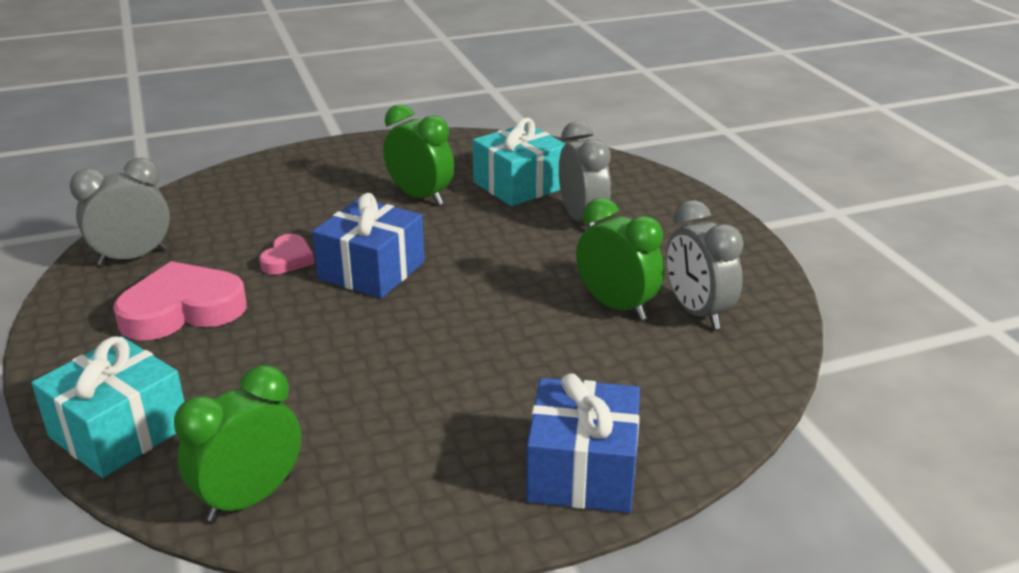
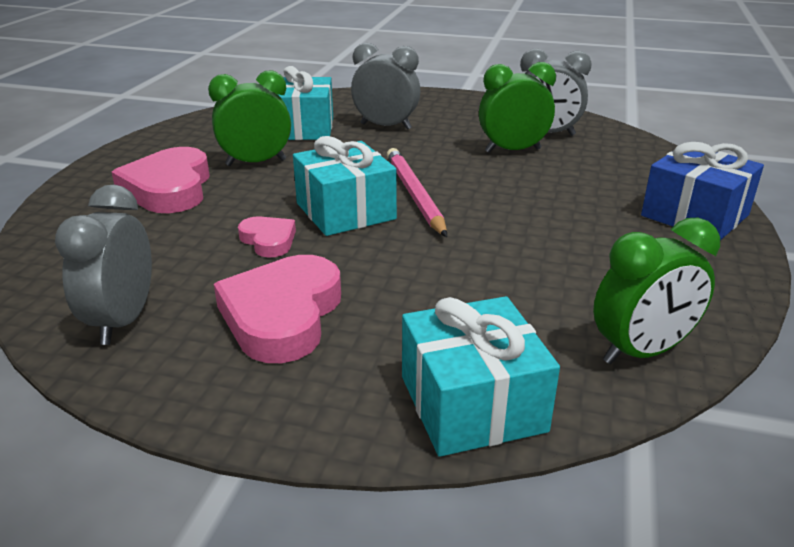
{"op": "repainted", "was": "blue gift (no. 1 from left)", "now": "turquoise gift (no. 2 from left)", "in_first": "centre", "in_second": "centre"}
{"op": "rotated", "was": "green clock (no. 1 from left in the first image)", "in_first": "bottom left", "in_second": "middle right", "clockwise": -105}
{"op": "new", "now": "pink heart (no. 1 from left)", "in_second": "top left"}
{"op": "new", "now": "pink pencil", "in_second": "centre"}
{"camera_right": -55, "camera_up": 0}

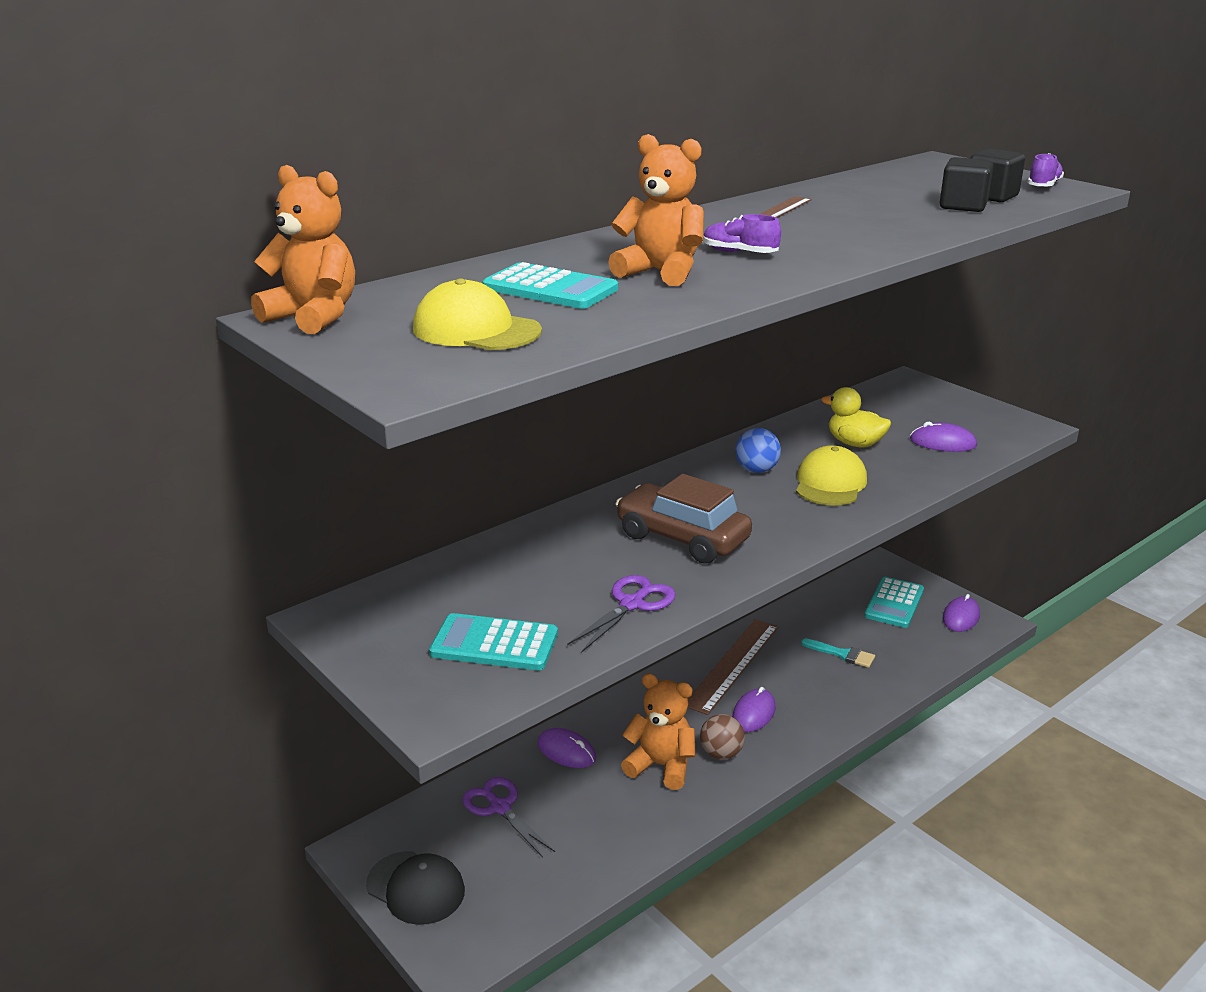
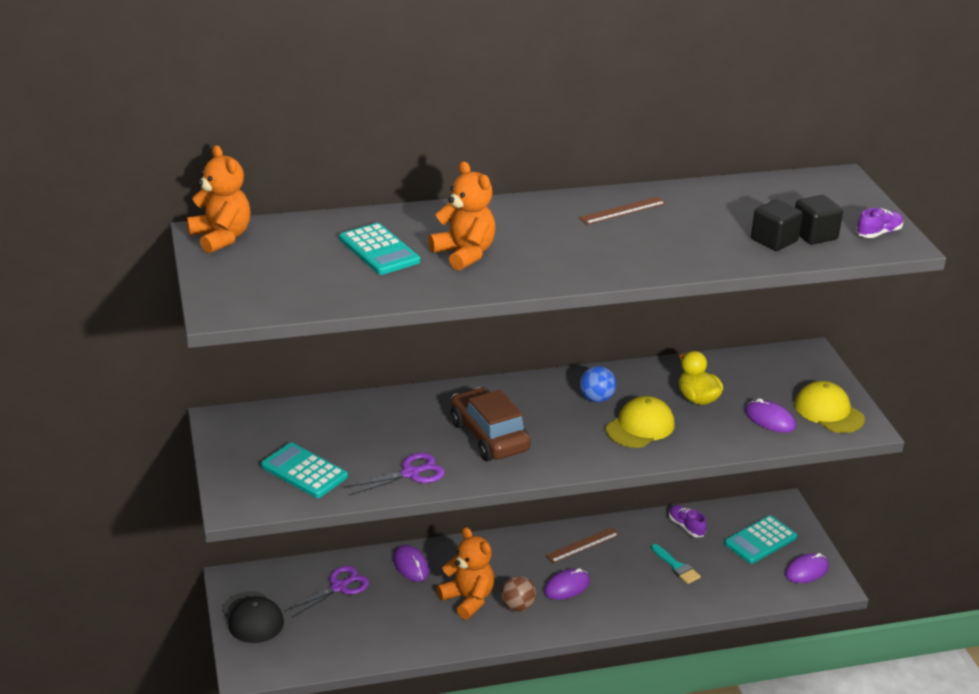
{"op": "shifted", "was": "purple shoe (no. 1 from left)", "in_first": "top centre", "in_second": "bottom right"}
{"op": "shifted", "was": "yellow cap (no. 1 from left in the first image)", "now": "yellow cap (no. 2 from left)", "in_first": "top centre", "in_second": "middle right"}
{"op": "scaled", "was": "brown ruler (no. 1 from left)", "in_first": "bottom centre", "in_second": "bottom centre", "ratio": 0.59}
{"op": "rotated", "was": "purple scissors (no. 1 from left)", "in_first": "bottom centre", "in_second": "bottom centre", "clockwise": 60}
{"camera_right": 25, "camera_up": 5}

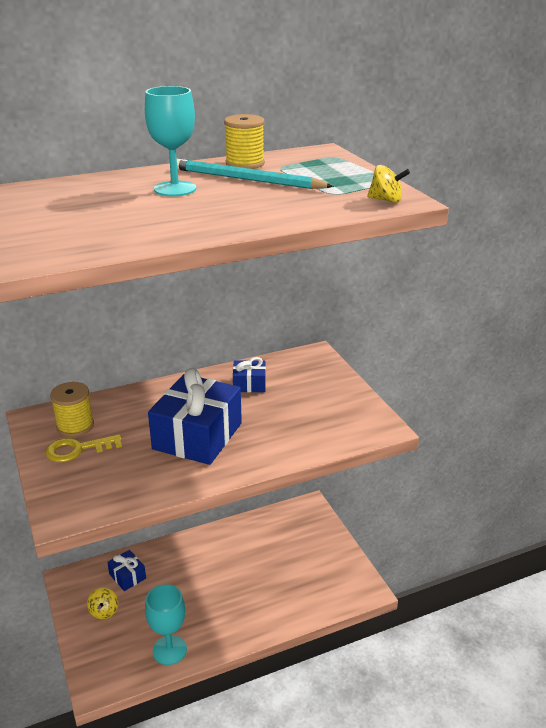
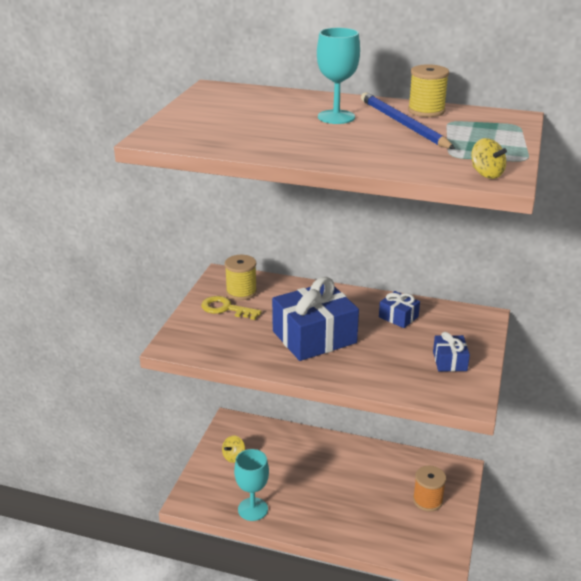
{"op": "repainted", "was": "turquoise pencil", "now": "blue pencil", "in_first": "top centre", "in_second": "top right"}
{"op": "shifted", "was": "blue gift (no. 1 from left in the first image)", "now": "blue gift (no. 3 from left)", "in_first": "bottom left", "in_second": "middle right"}
{"op": "new", "now": "orange spool", "in_second": "bottom right"}
{"camera_right": 40, "camera_up": 0}

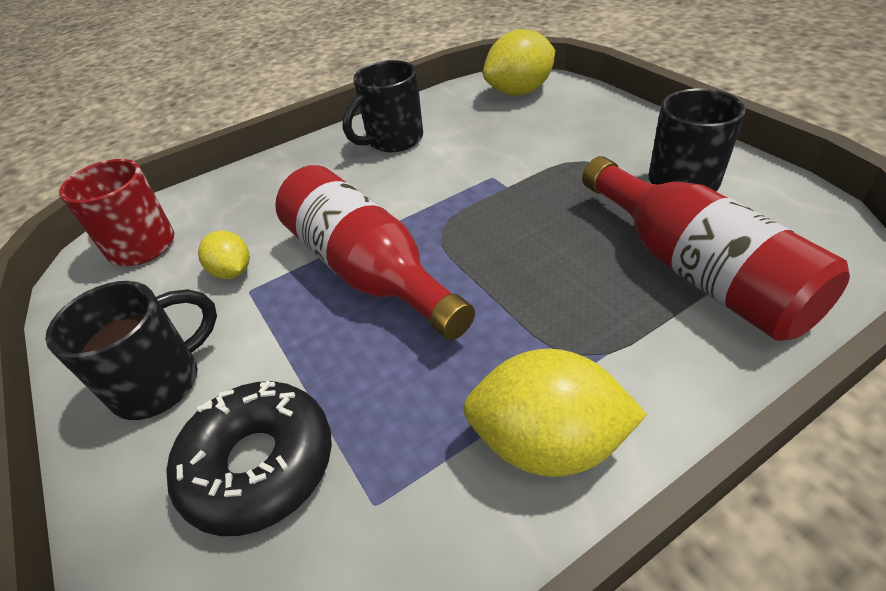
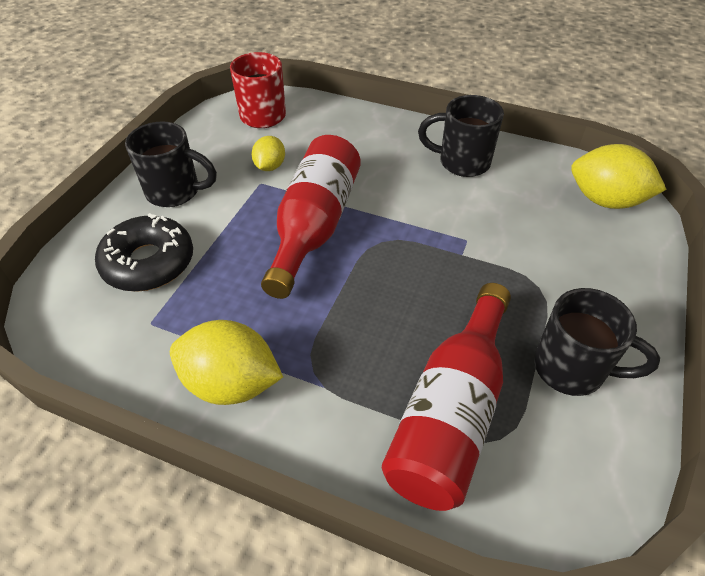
{"op": "rotated", "was": "yellow lemon (no. 3 from left in the first image)", "in_first": "bottom centre", "in_second": "middle left", "clockwise": -45}
{"camera_right": 50, "camera_up": 5}

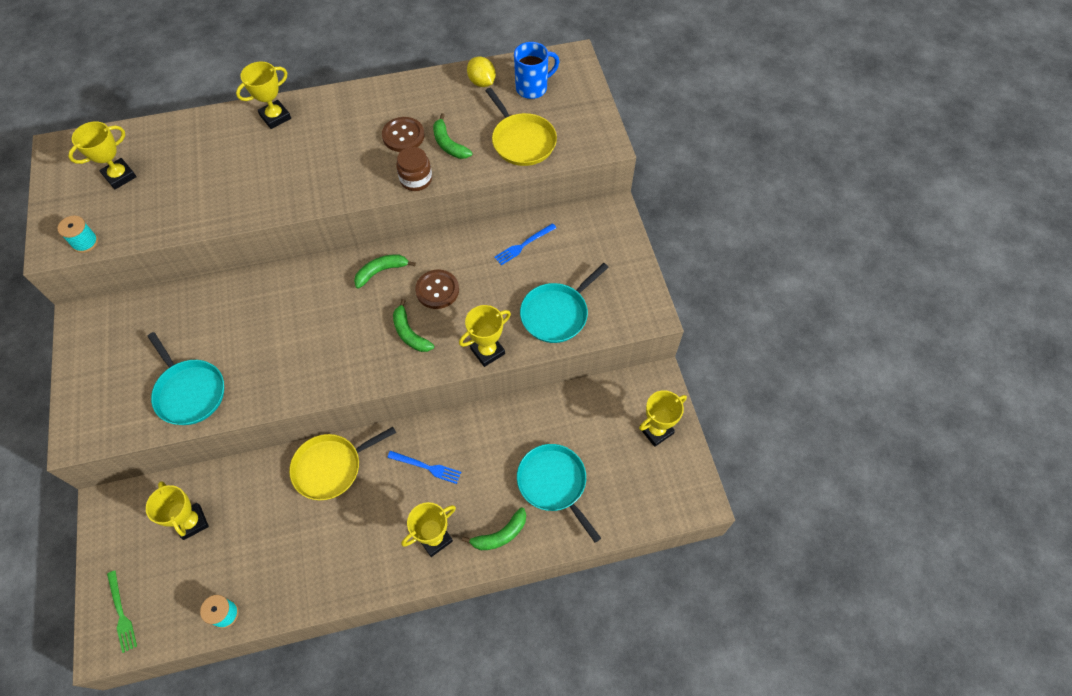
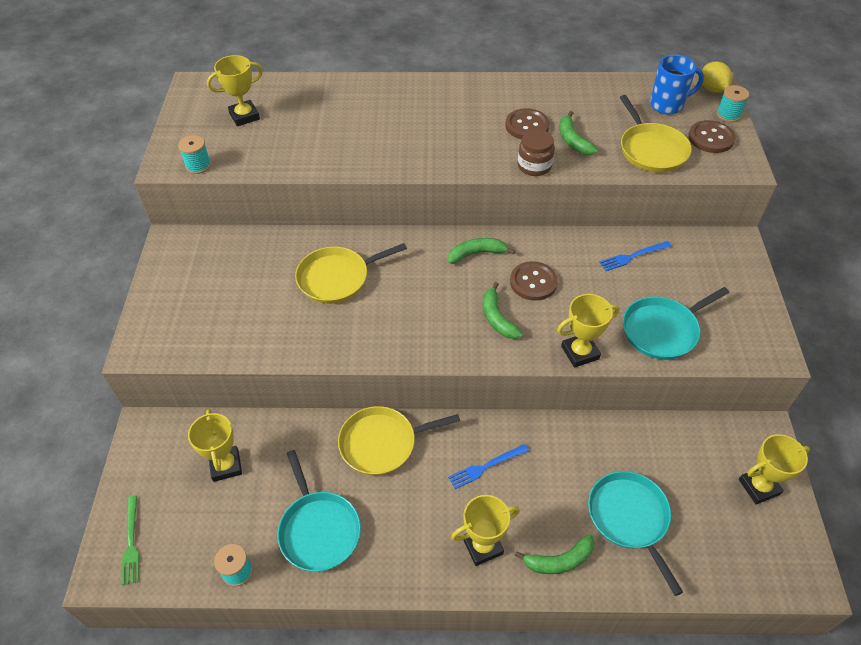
{"op": "shifted", "was": "yellow lemon", "in_first": "top centre", "in_second": "top right"}
{"op": "gone", "was": "yellow trophy (no. 3 from left)", "in_first": "top left"}
{"op": "shifted", "was": "turquoise pan (no. 1 from left)", "in_first": "middle left", "in_second": "bottom centre"}
{"op": "rotated", "was": "blue fork (no. 1 from left)", "in_first": "bottom centre", "in_second": "bottom centre", "clockwise": 120}
{"op": "new", "now": "turquoise spool (no. 3 from left)", "in_second": "top right"}
{"op": "new", "now": "brown button (no. 3 from left)", "in_second": "top right"}
{"op": "new", "now": "yellow pan (no. 1 from left)", "in_second": "centre"}
{"camera_right": 15, "camera_up": -10}

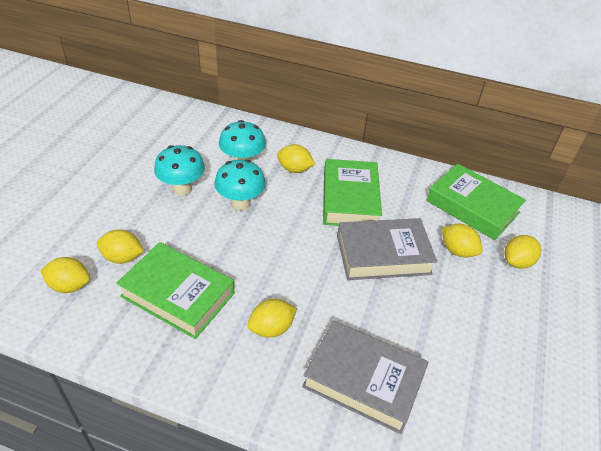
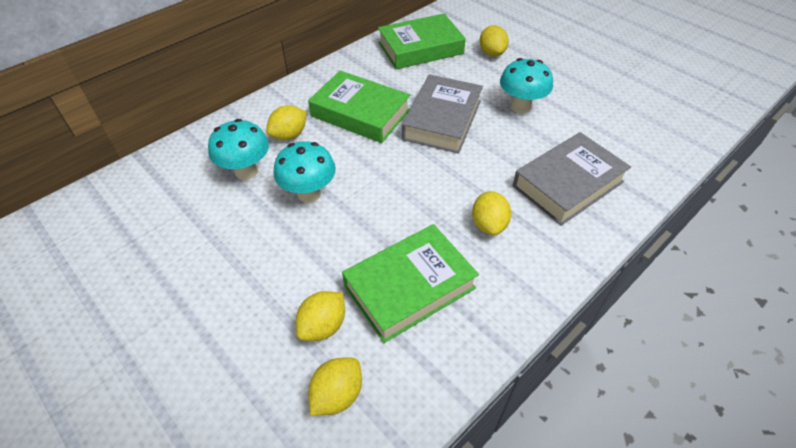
{"op": "shifted", "was": "turquoise mushroom (no. 1 from left in the first image)", "now": "turquoise mushroom (no. 3 from left)", "in_first": "middle left", "in_second": "top centre"}
{"op": "gone", "was": "yellow lemon (no. 5 from left)", "in_first": "middle right"}
{"camera_right": -60, "camera_up": 5}

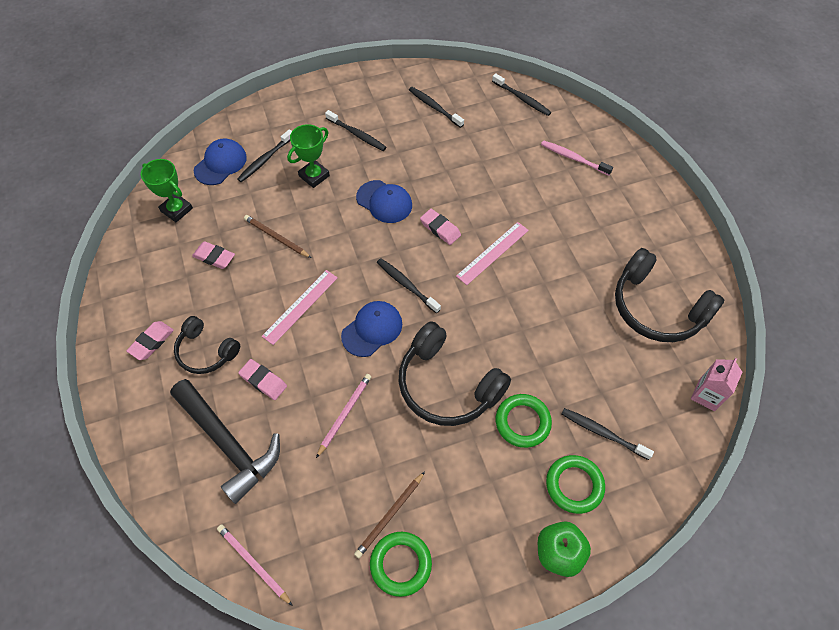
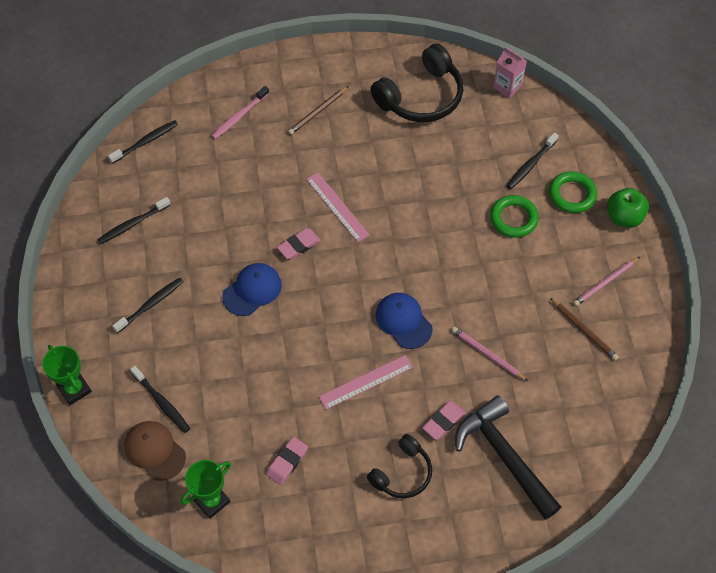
{"op": "shifted", "was": "green trophy (no. 2 from left in the first image)", "now": "green trophy (no. 1 from left)", "in_first": "top centre", "in_second": "middle left"}
{"op": "repainted", "was": "blue cap (no. 1 from left)", "now": "brown cap", "in_first": "top left", "in_second": "bottom left"}
{"op": "shifted", "was": "brown pencil (no. 1 from left)", "in_first": "middle left", "in_second": "top centre"}
{"op": "gone", "was": "black toothbrush (no. 3 from left)", "in_first": "centre"}
{"op": "rotated", "was": "pink ruler (no. 1 from left in the first image)", "in_first": "centre", "in_second": "bottom centre", "clockwise": -75}
{"op": "gone", "was": "pink eraser (no. 1 from left)", "in_first": "middle left"}
{"op": "gone", "was": "black headphones (no. 2 from left)", "in_first": "centre"}
{"op": "rotated", "was": "black hammer", "in_first": "bottom left", "in_second": "bottom right", "clockwise": -90}
{"op": "shifted", "was": "pink pencil (no. 1 from left in the first image)", "now": "pink pencil (no. 2 from left)", "in_first": "bottom left", "in_second": "middle right"}
{"op": "gone", "was": "green ring (no. 1 from left)", "in_first": "bottom centre"}
{"camera_right": -80, "camera_up": 0}

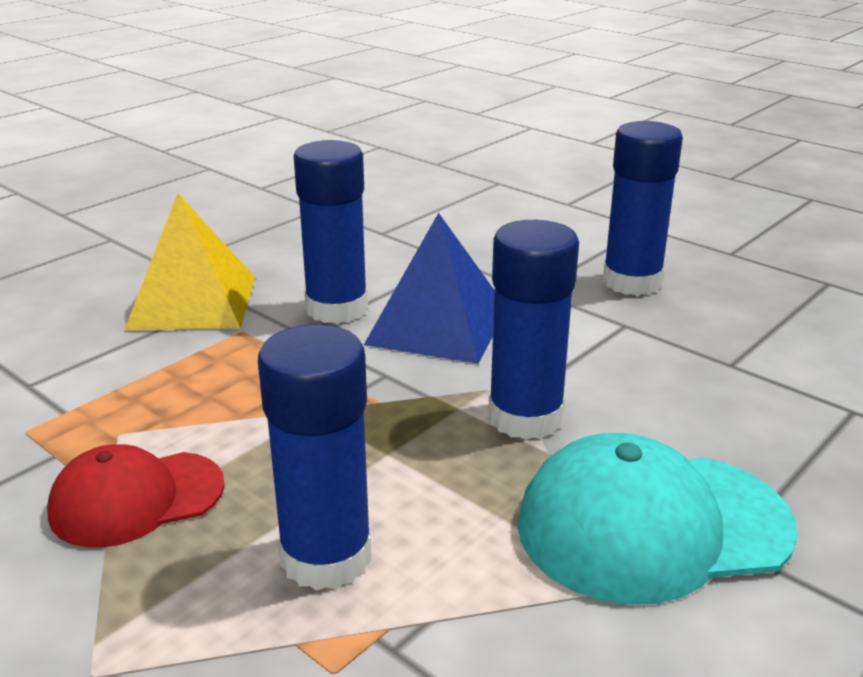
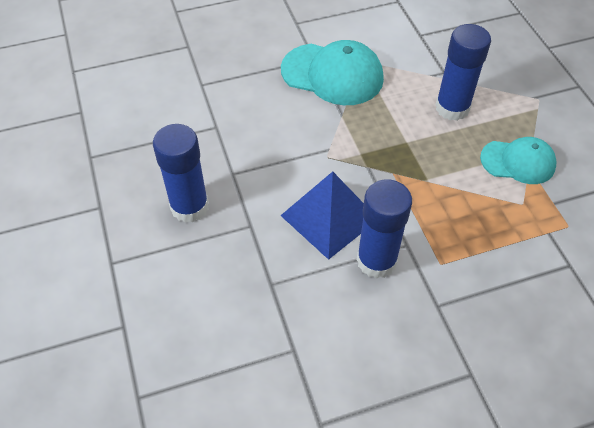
{"op": "gone", "was": "yellow pyramid", "in_first": "middle left"}
{"op": "gone", "was": "blue glue stick (no. 3 from left)", "in_first": "centre"}
{"op": "repainted", "was": "red cap", "now": "turquoise cap (no. 2 from left)", "in_first": "bottom left", "in_second": "middle right"}
{"camera_right": -150, "camera_up": 25}

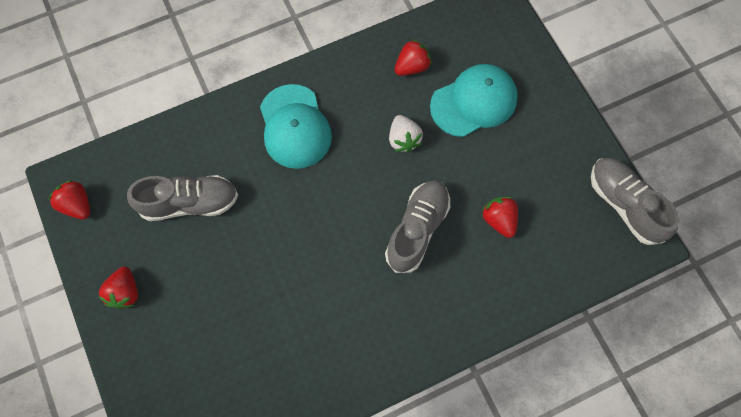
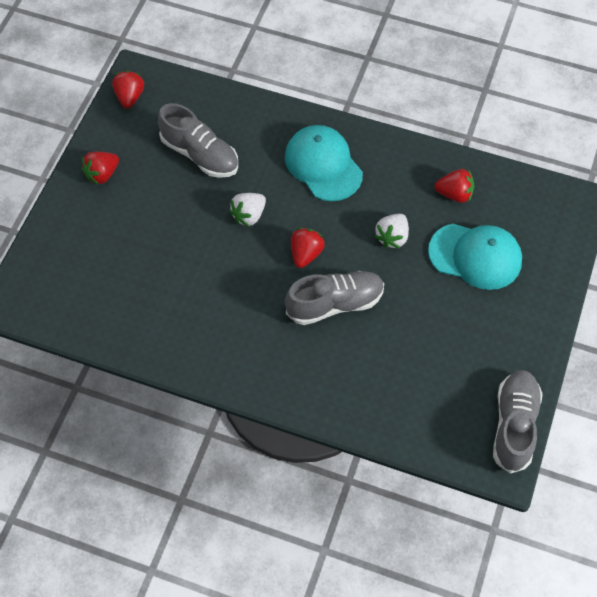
{"op": "rotated", "was": "turquoise cap (no. 1 from left)", "in_first": "top centre", "in_second": "top centre", "clockwise": 120}
{"op": "shifted", "was": "red strawberry (no. 4 from left in the first image)", "now": "red strawberry (no. 3 from left)", "in_first": "middle right", "in_second": "centre"}
{"op": "new", "now": "white strawberry (no. 1 from left)", "in_second": "centre"}
{"camera_right": 45, "camera_up": -10}

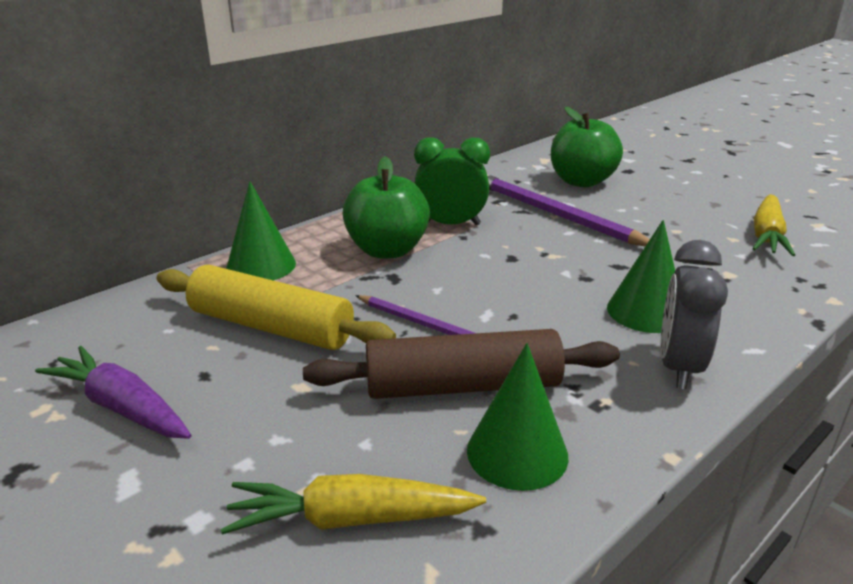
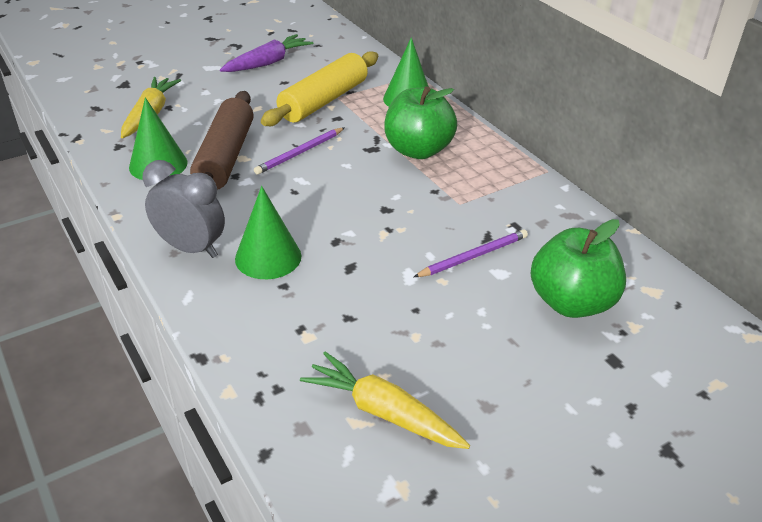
{"op": "gone", "was": "green clock", "in_first": "top centre"}
{"op": "scaled", "was": "purple pencil (no. 2 from left)", "in_first": "centre", "in_second": "centre", "ratio": 0.57}
{"camera_right": 100, "camera_up": 10}

